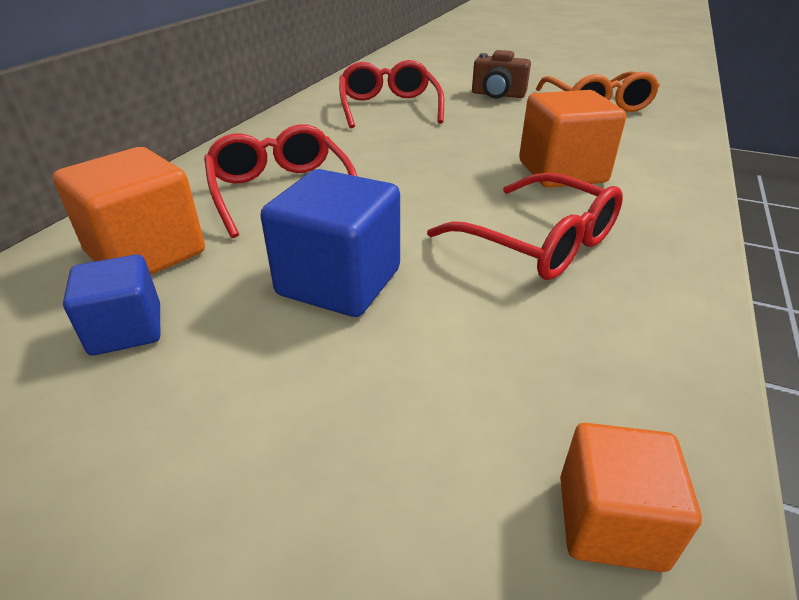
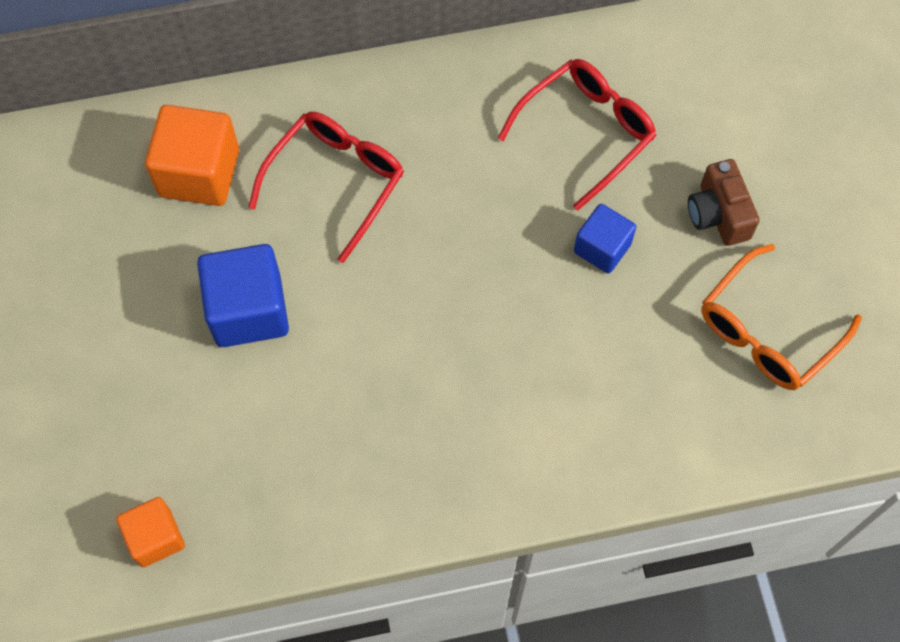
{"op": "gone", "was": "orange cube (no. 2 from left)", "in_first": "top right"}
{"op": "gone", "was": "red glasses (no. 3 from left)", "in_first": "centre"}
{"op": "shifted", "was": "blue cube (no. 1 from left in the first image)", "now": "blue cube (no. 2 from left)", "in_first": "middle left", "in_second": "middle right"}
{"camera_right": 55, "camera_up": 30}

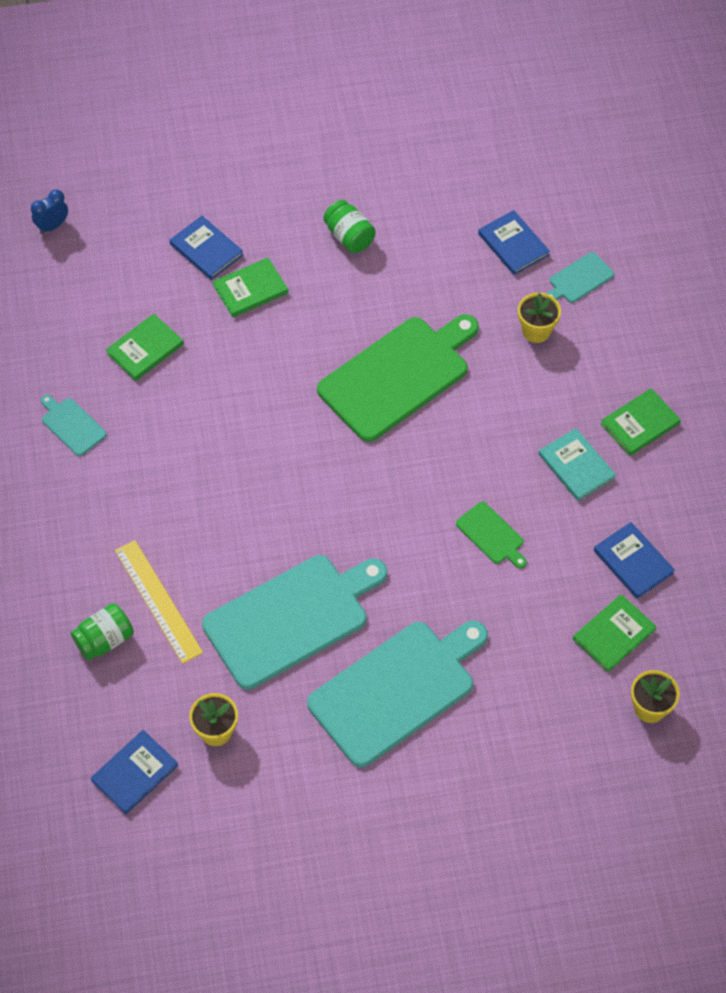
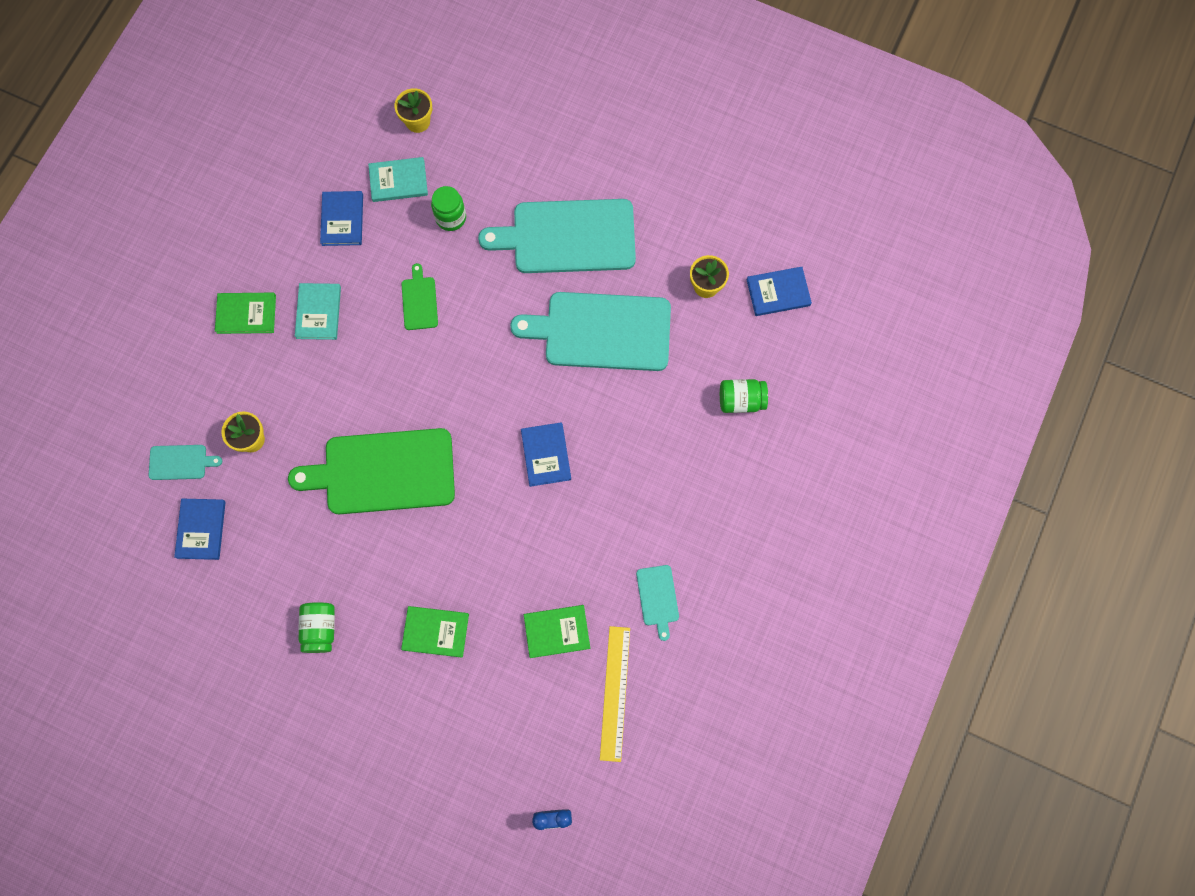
{"op": "shifted", "was": "blue book (no. 2 from left in the first image)", "now": "blue book (no. 3 from left)", "in_first": "top left", "in_second": "centre"}
{"op": "shifted", "was": "yellow ruler", "in_first": "middle left", "in_second": "bottom centre"}
{"op": "repainted", "was": "green book (no. 3 from left)", "now": "turquoise book (no. 2 from left)", "in_first": "middle right", "in_second": "top left"}
{"op": "new", "now": "green jar (no. 2 from left)", "in_second": "top centre"}
{"camera_right": -145, "camera_up": 15}

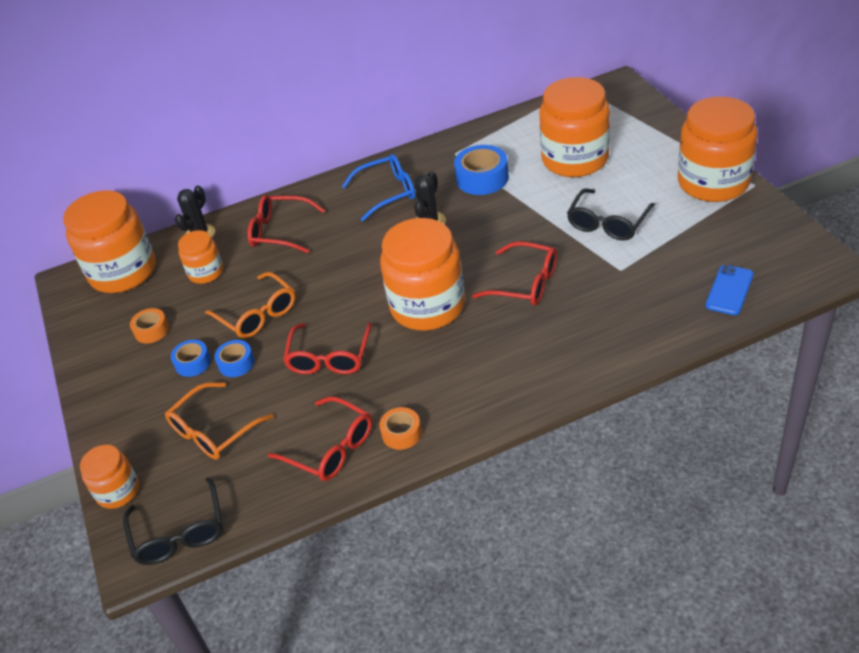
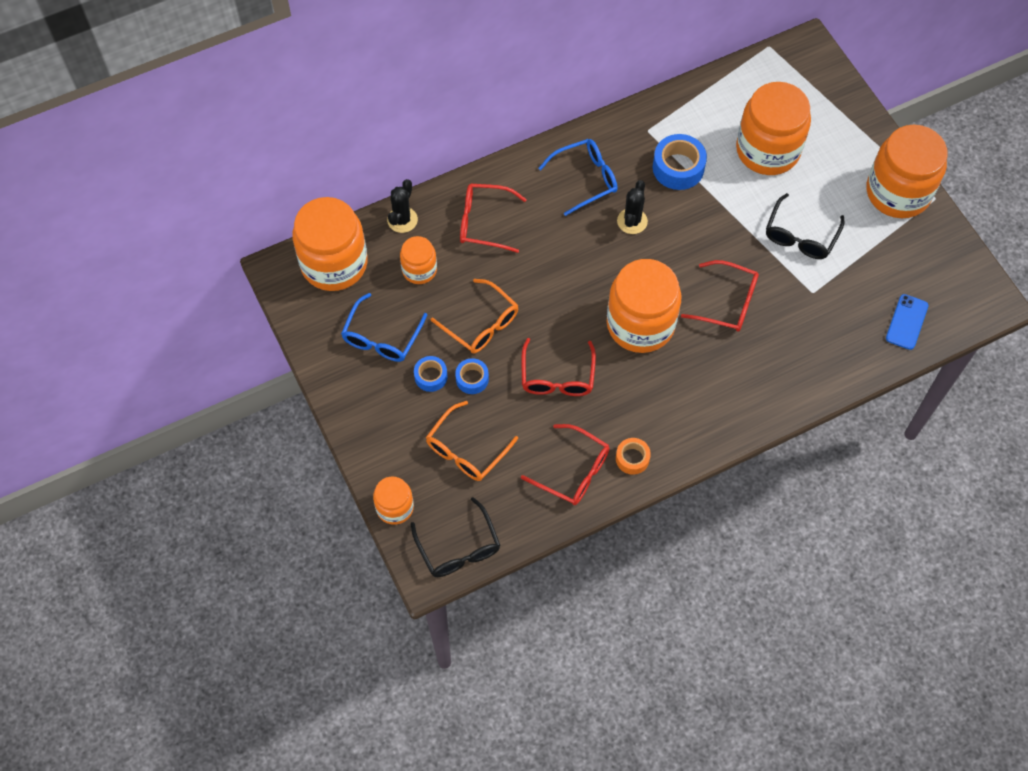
{"op": "swapped", "was": "orange tape (no. 1 from left)", "now": "blue glasses (no. 1 from left)", "in_first": "middle left", "in_second": "centre"}
{"camera_right": -10, "camera_up": 20}

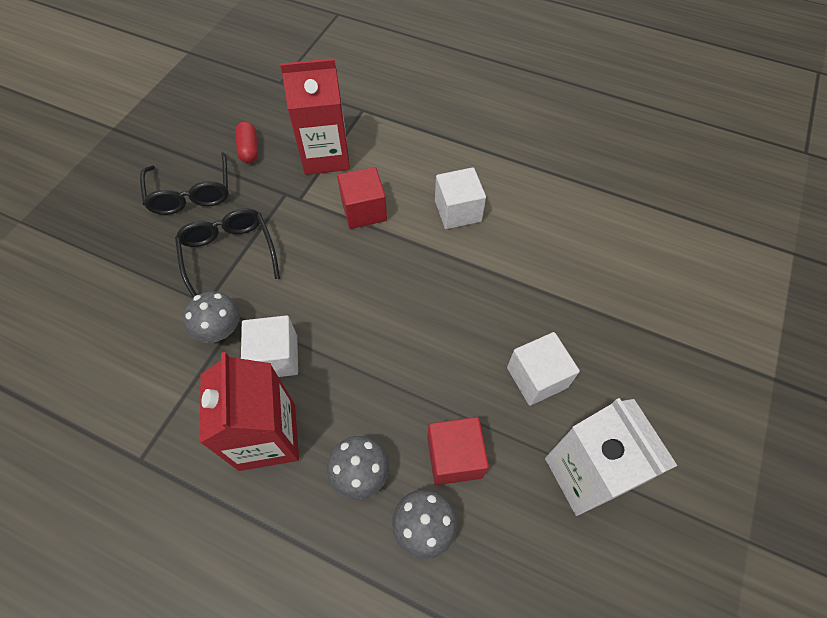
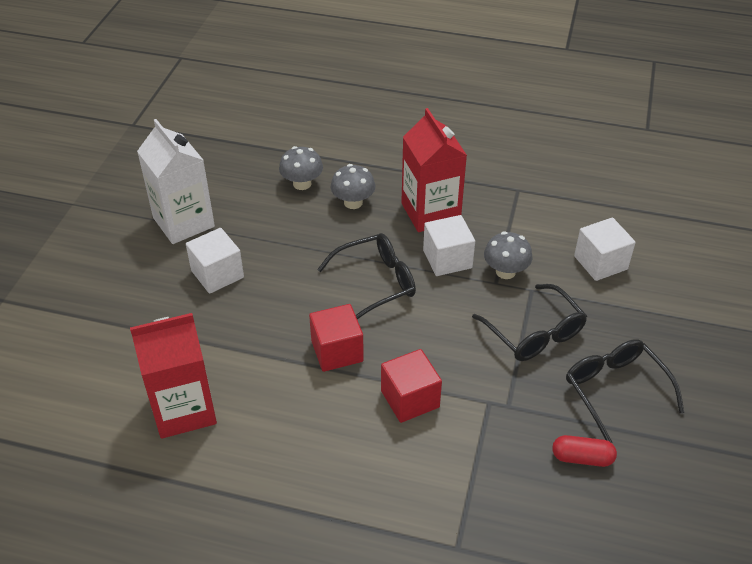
{"op": "shifted", "was": "red carton (no. 2 from left in the first image)", "now": "red carton (no. 1 from left)", "in_first": "top centre", "in_second": "bottom left"}
{"op": "rotated", "was": "red capsule", "in_first": "top left", "in_second": "bottom right", "clockwise": -60}
{"op": "shifted", "was": "white cube (no. 2 from left in the first image)", "now": "white cube (no. 3 from left)", "in_first": "top centre", "in_second": "middle right"}
{"op": "shifted", "was": "red cube (no. 2 from left in the first image)", "now": "red cube (no. 1 from left)", "in_first": "bottom centre", "in_second": "centre"}
{"op": "new", "now": "black glasses (no. 1 from left)", "in_second": "centre"}
{"camera_right": 170, "camera_up": -15}

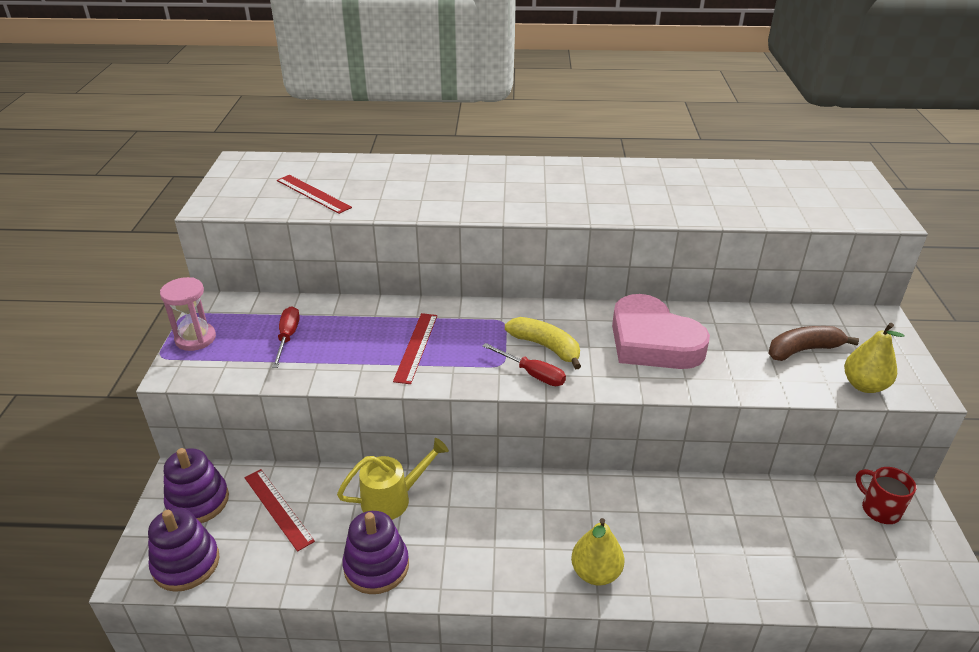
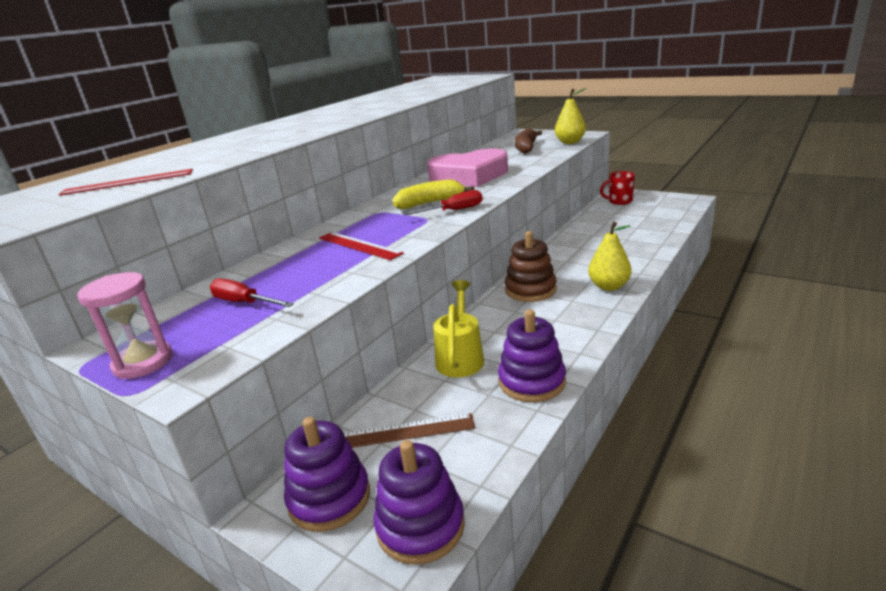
{"op": "repainted", "was": "red ruler (no. 1 from left)", "now": "brown ruler", "in_first": "bottom left", "in_second": "bottom centre"}
{"op": "new", "now": "brown stacking toy", "in_second": "centre"}
{"camera_right": -55, "camera_up": -10}

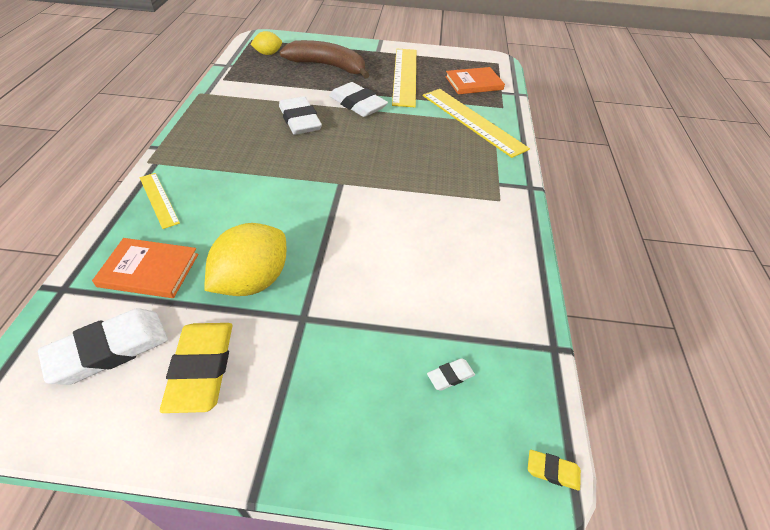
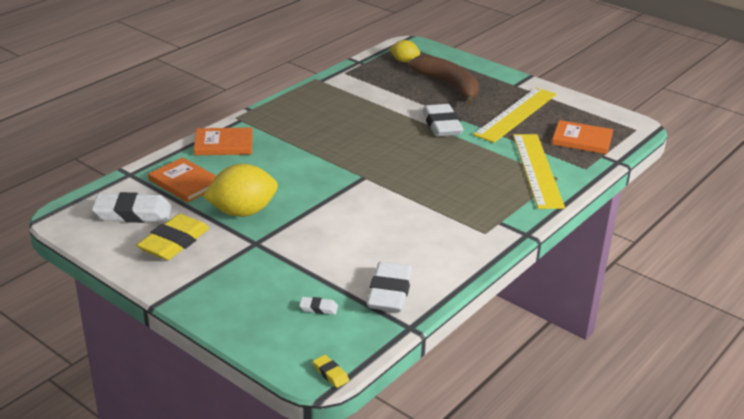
{"op": "shifted", "was": "white eraser (no. 2 from left in the first image)", "now": "white eraser (no. 3 from left)", "in_first": "top centre", "in_second": "bottom centre"}
{"op": "swapped", "was": "yellow ruler (no. 1 from left)", "now": "orange book (no. 2 from left)", "in_first": "middle left", "in_second": "middle left"}
{"camera_right": 35, "camera_up": -15}

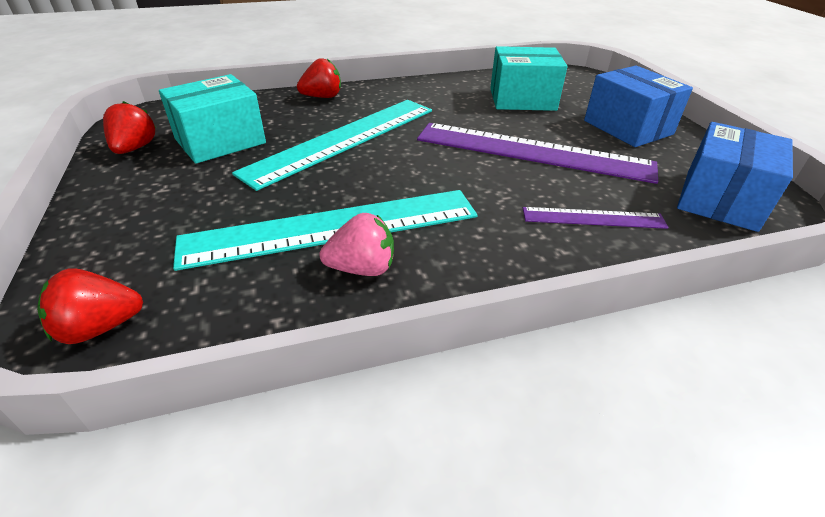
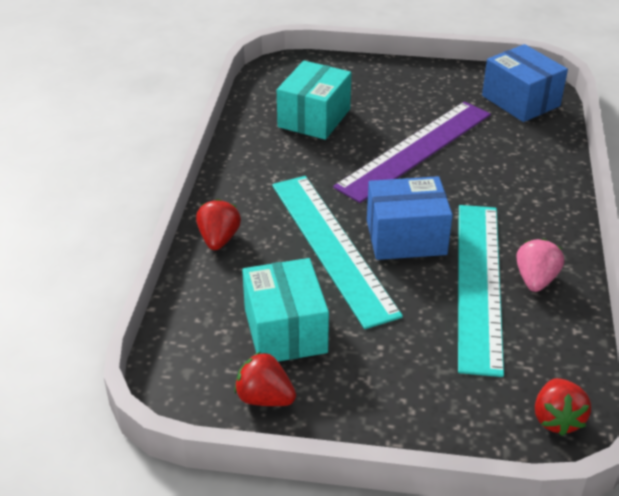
{"op": "shifted", "was": "blue box (no. 1 from left)", "in_first": "top right", "in_second": "centre"}
{"op": "gone", "was": "purple ruler (no. 2 from left)", "in_first": "middle right"}
{"camera_right": -65, "camera_up": 0}

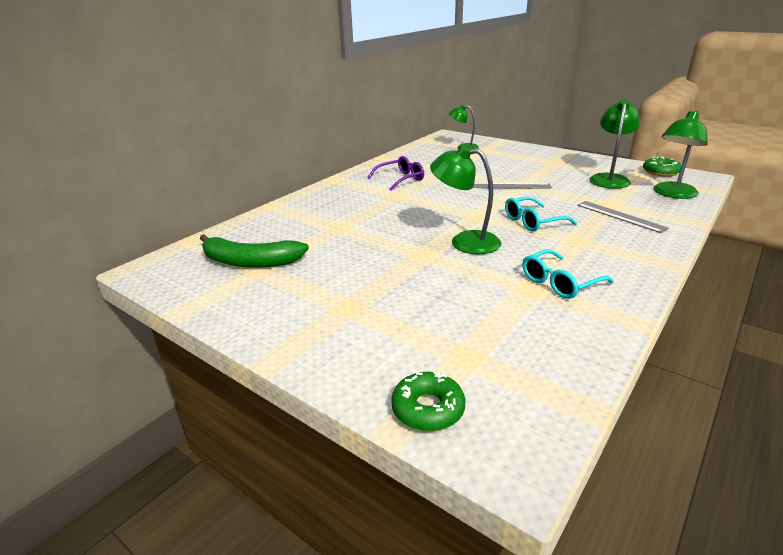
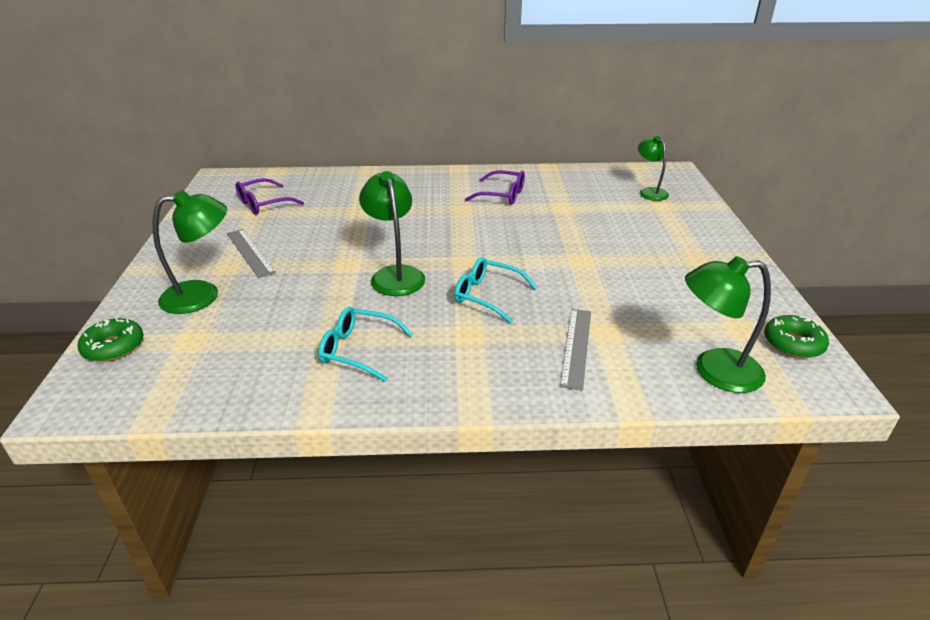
{"op": "shifted", "was": "green lamp (no. 3 from left in the first image)", "now": "green lamp (no. 1 from left)", "in_first": "top right", "in_second": "middle left"}
{"op": "shifted", "was": "grey ruler (no. 1 from left)", "in_first": "centre", "in_second": "middle left"}
{"op": "swapped", "was": "green banana", "now": "purple glasses (no. 1 from left)", "in_first": "middle left", "in_second": "top left"}
{"camera_right": 50, "camera_up": 5}

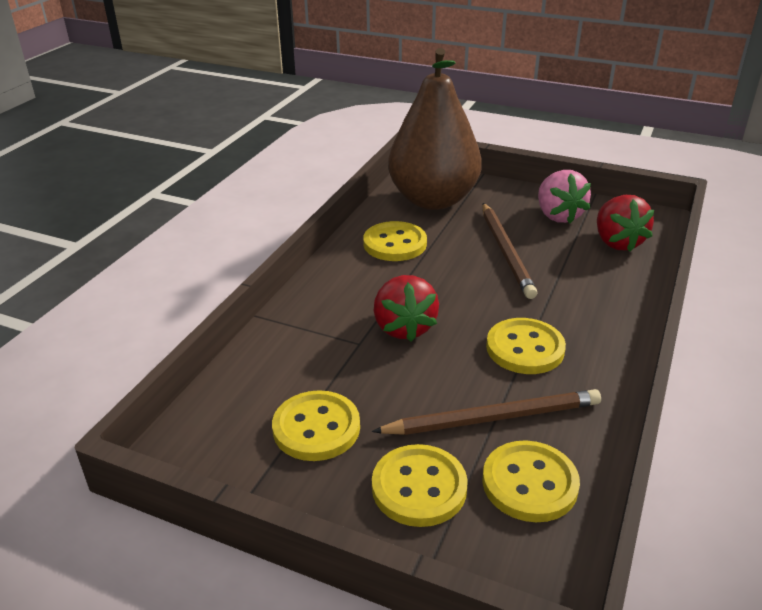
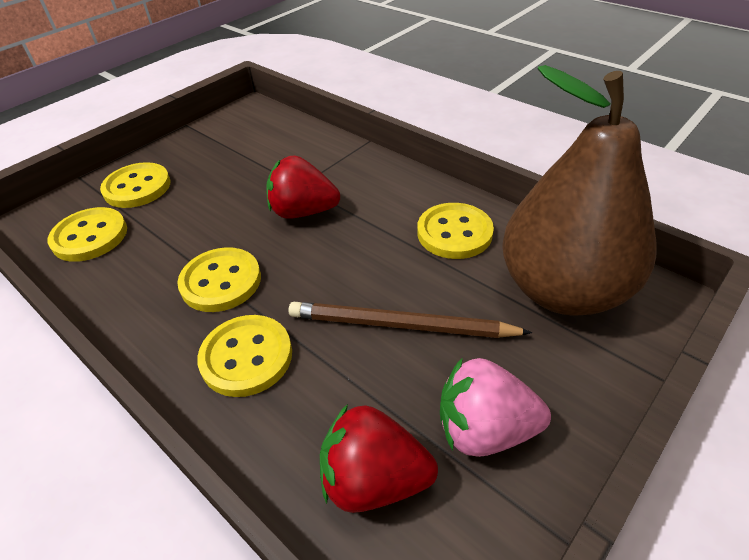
{"op": "gone", "was": "brown pencil (no. 1 from left)", "in_first": "bottom centre"}
{"op": "shifted", "was": "yellow button (no. 1 from left in the first image)", "now": "yellow button (no. 4 from left)", "in_first": "bottom centre", "in_second": "middle left"}
{"camera_right": 110, "camera_up": 10}

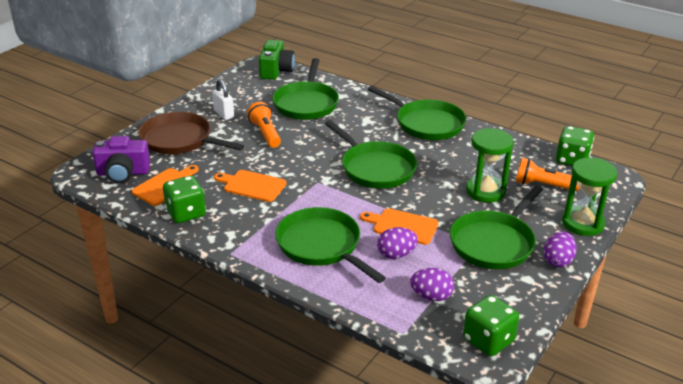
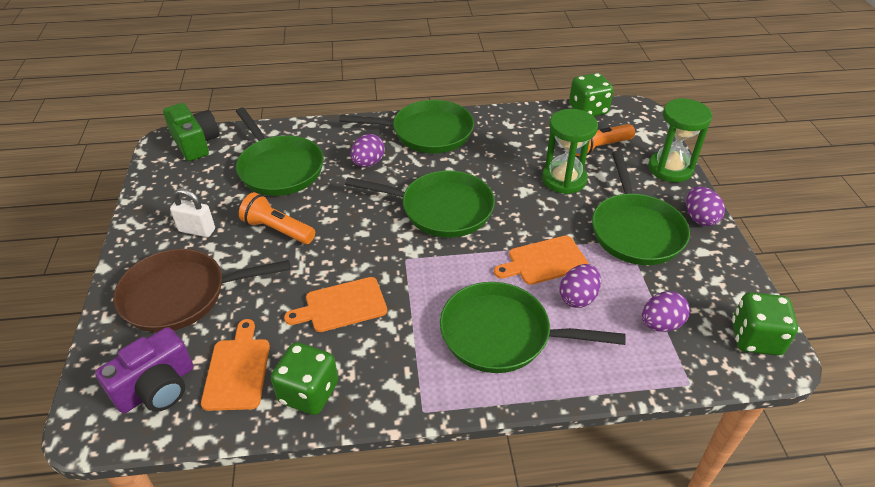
{"op": "new", "now": "purple egg (no. 1 from left)", "in_second": "top centre"}
{"camera_right": -40, "camera_up": 10}

